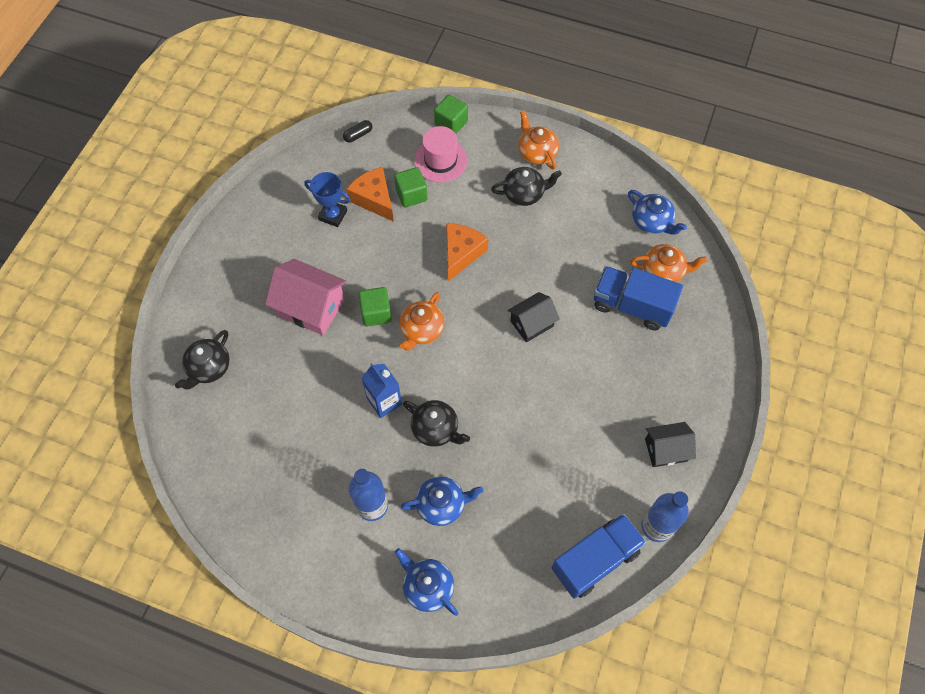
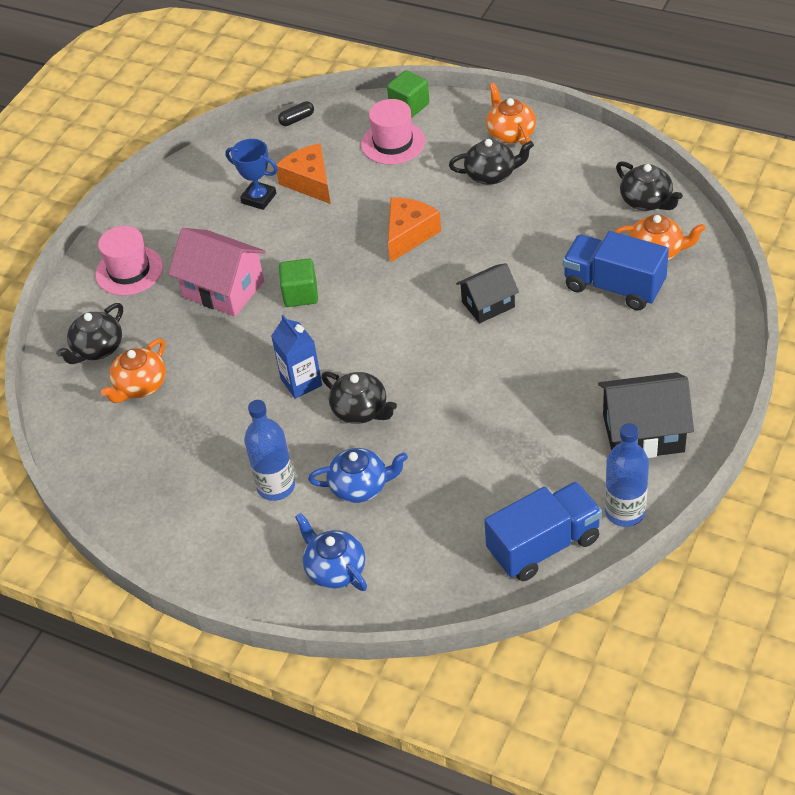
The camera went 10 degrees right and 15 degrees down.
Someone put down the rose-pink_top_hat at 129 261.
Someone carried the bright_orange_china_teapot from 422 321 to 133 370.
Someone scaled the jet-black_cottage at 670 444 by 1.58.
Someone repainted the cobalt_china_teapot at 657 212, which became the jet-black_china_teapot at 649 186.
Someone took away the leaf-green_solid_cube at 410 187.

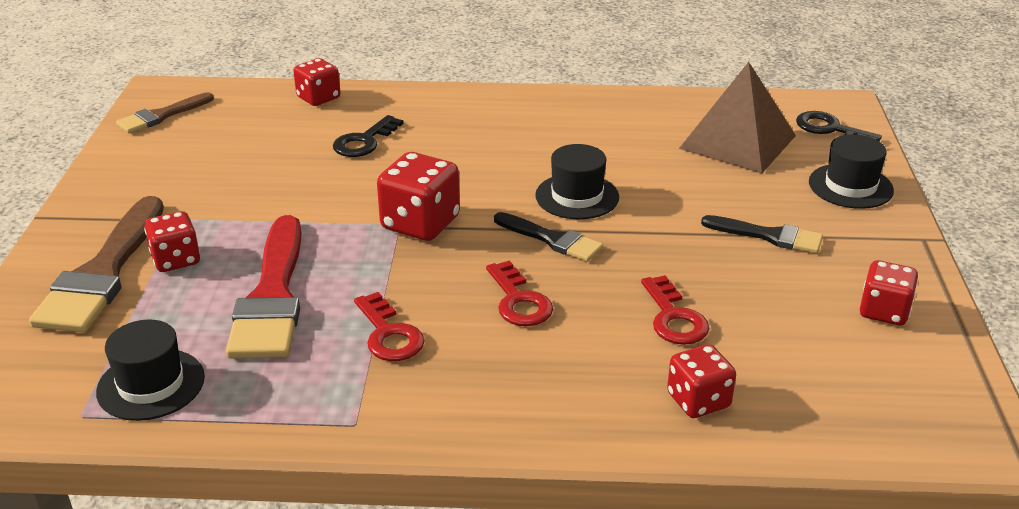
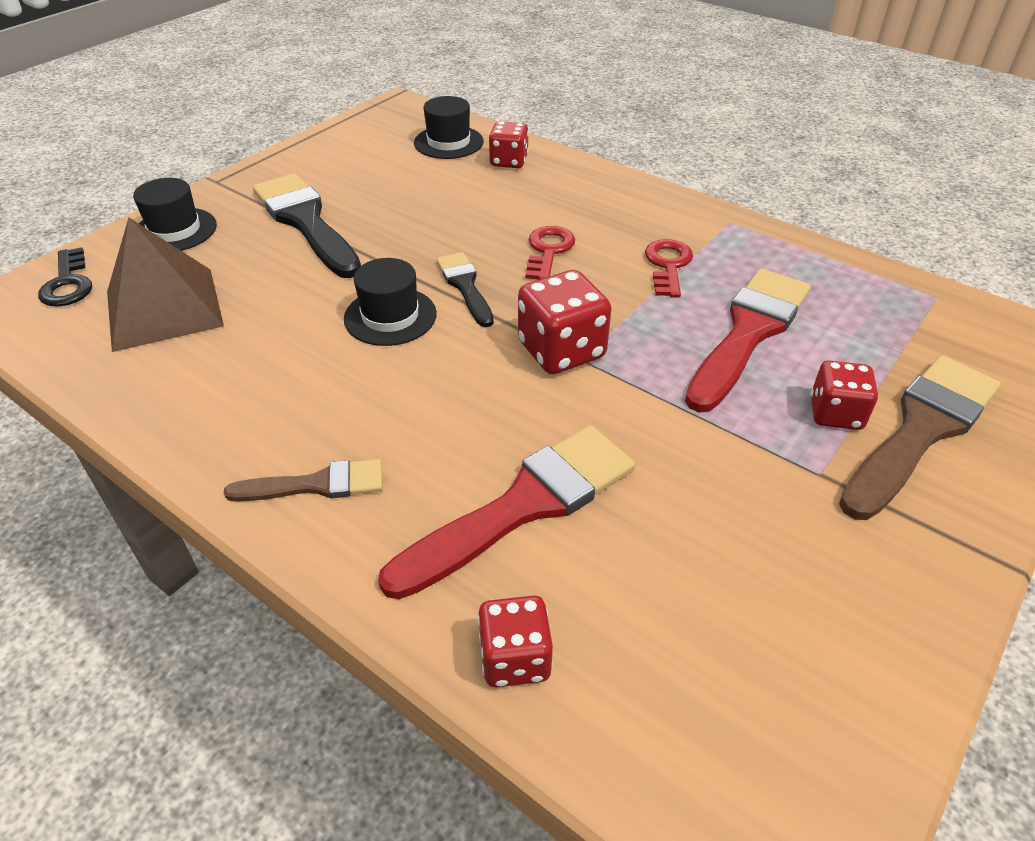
The camera went 145 degrees left and 10 degrees up.
Someone carried the russet_paint_brush from 165 112 to 303 480.
Someone scaled the jet-black_paint_brush at 762 234 by 1.79.
Someone swapped the jet-black_door_key at 368 136 for the crimson_paint_brush at 506 512.
Someone carried the jet-black_top_hat from 150 370 to 449 127.
Someone took away the crimson_door_key at 675 310.
Someone took away the crimson_game_die at 889 292.

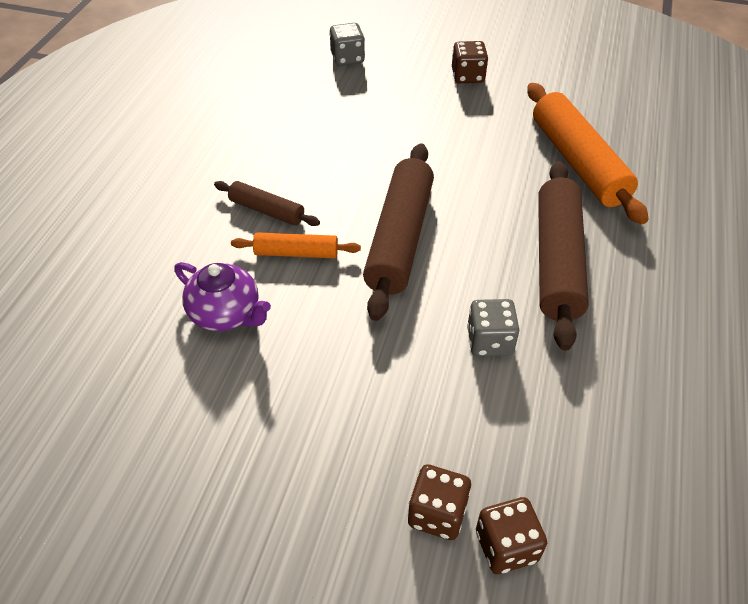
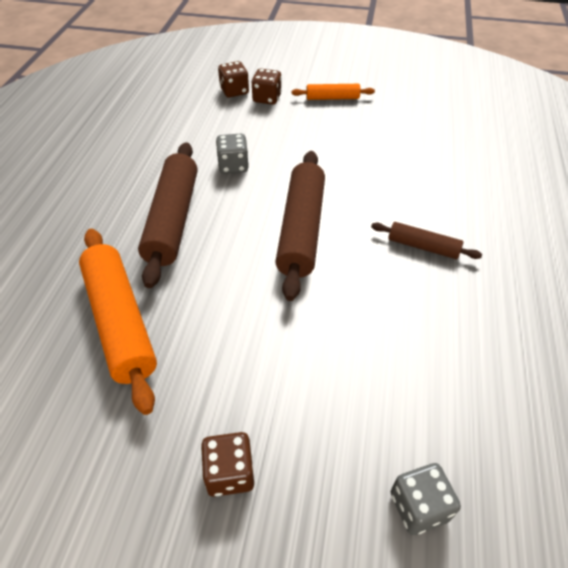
The camera went 175 degrees right and 0 degrees up.
Someone carried the bright_orange_pastry_roller from 296 245 to 333 92.
Someone took away the royal_purple_china_teapot at 222 296.

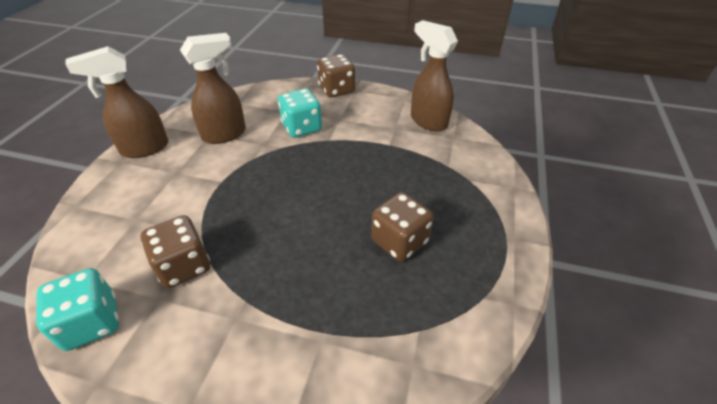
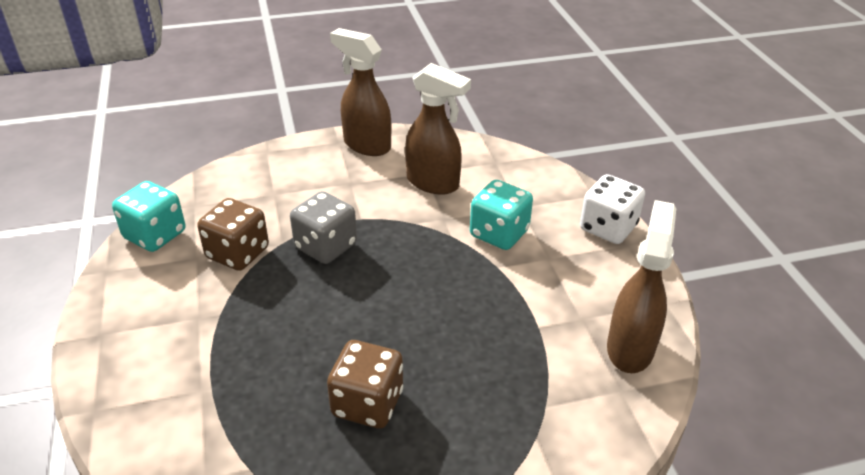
The camera went 60 degrees right and 5 degrees down.
Someone put down the grey_game_die at 323 227.
Someone repainted the russet_game_die at 336 76, which became the white_game_die at 612 209.

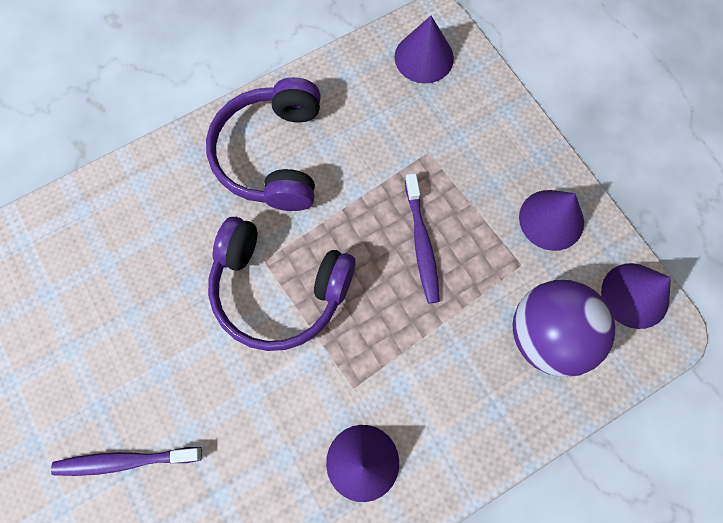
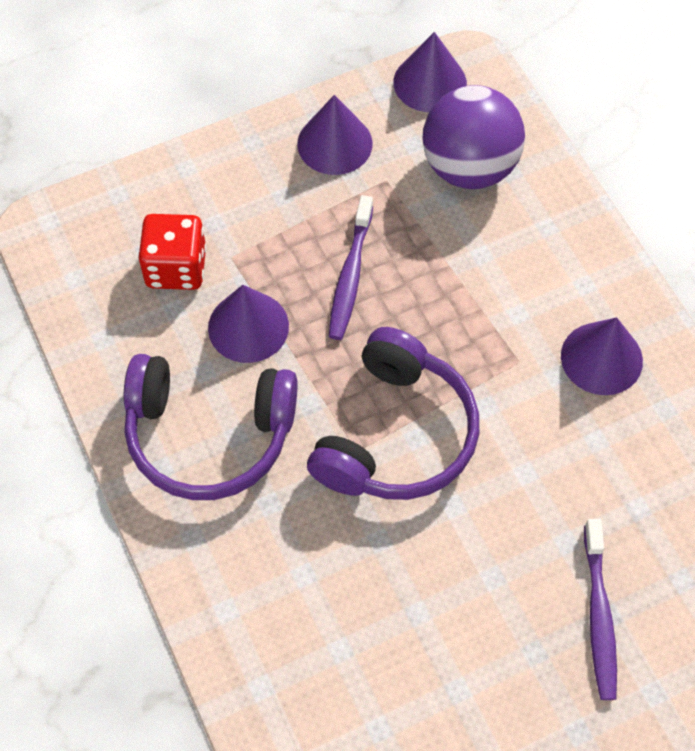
The camera went 85 degrees left and 10 degrees down.
Someone put down the crimson_game_die at 172 252.
Someone carried the royal_purple_cone from 424 50 to 248 324.
Someone rotated the royal_purple_toothbrush at 422 238 by 105 degrees clockwise.

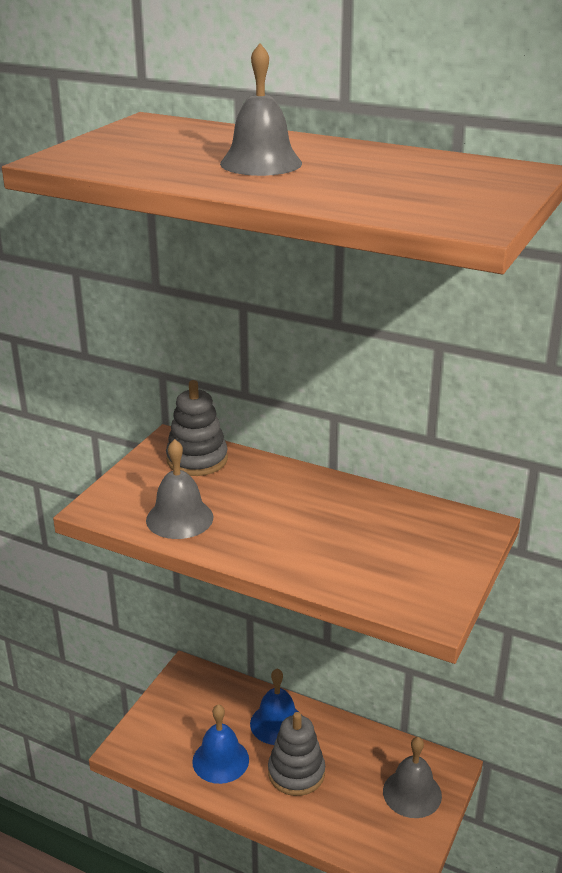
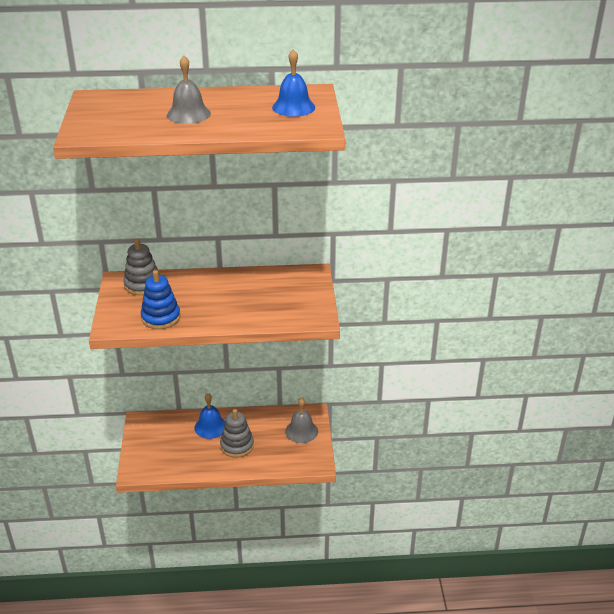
The camera went 30 degrees left and 5 degrees up.
Someone swapped the grey_bell at 179 489 for the cobalt_stacking_toy at 160 299.
Someone carried the cobalt_bell from 220 744 to 293 83.

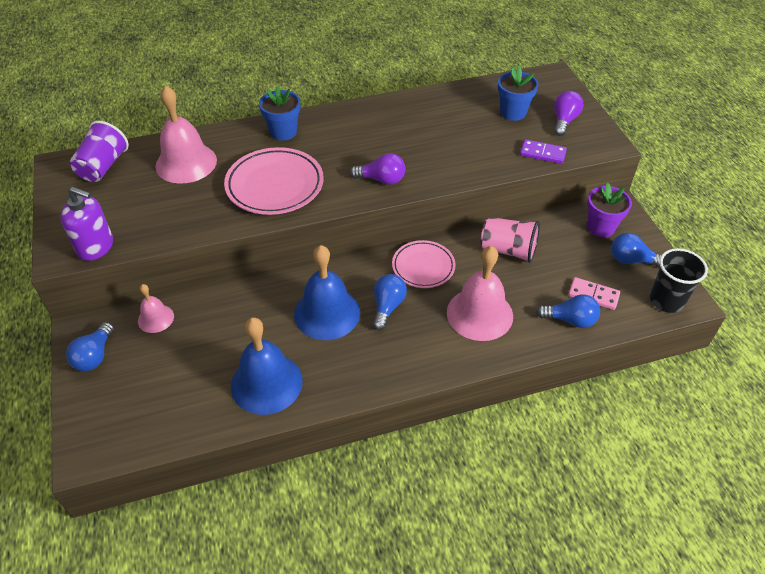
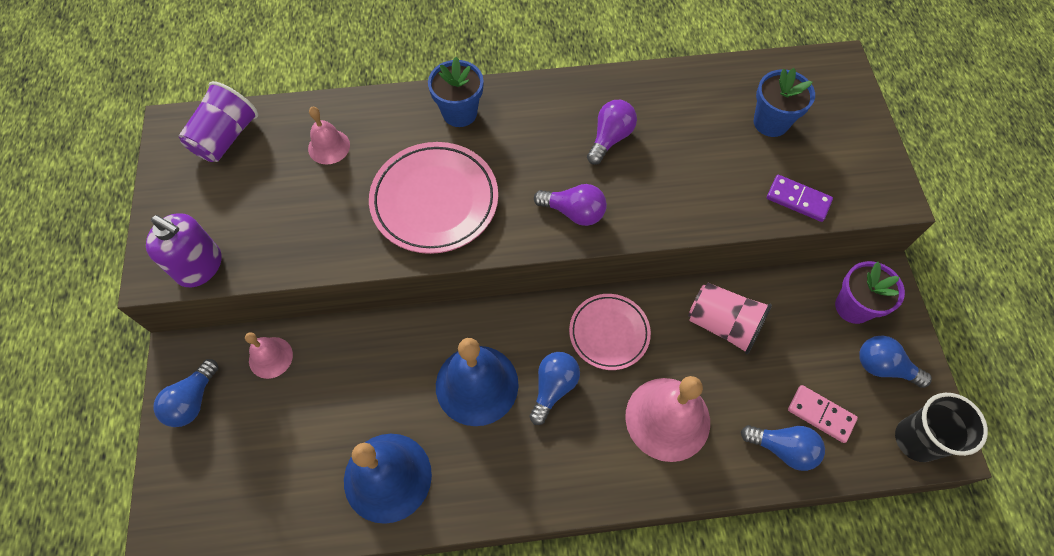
The camera went 10 degrees right and 15 degrees up.
Someone scaled the rose-pink_bell at 186 134 by 0.53.
Someone carried the royal_purple_bulb from 569 113 to 612 132.

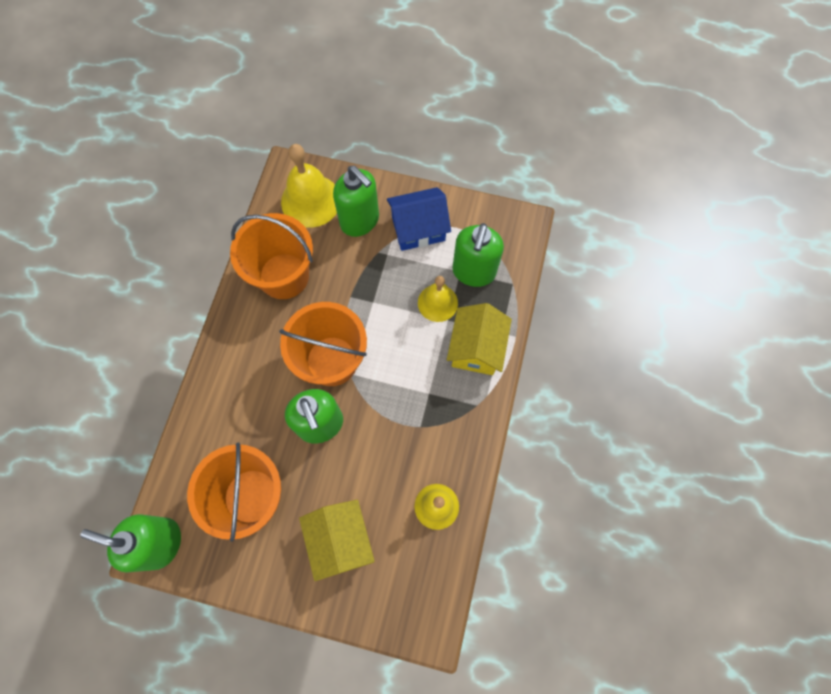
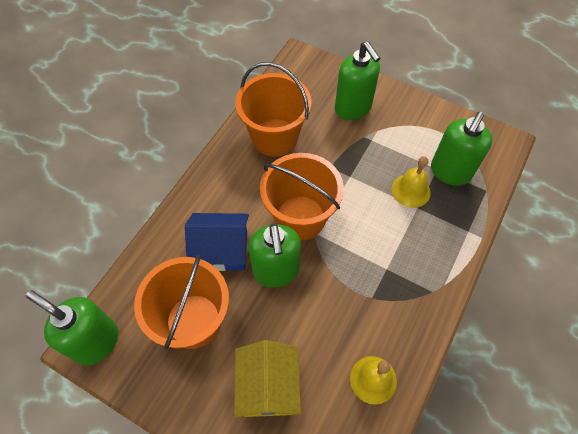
The camera went 15 degrees right and 10 degrees down.
Someone carried the cobalt_cottage from 419 219 to 217 242.
Someone took away the yellow_bell at 309 186.
Someone took away the yellow_cottage at 479 339.

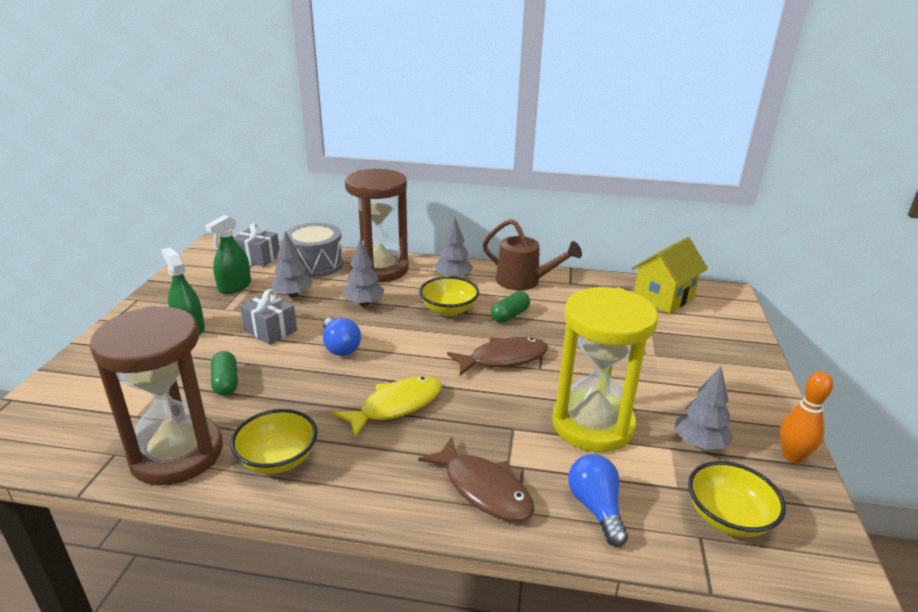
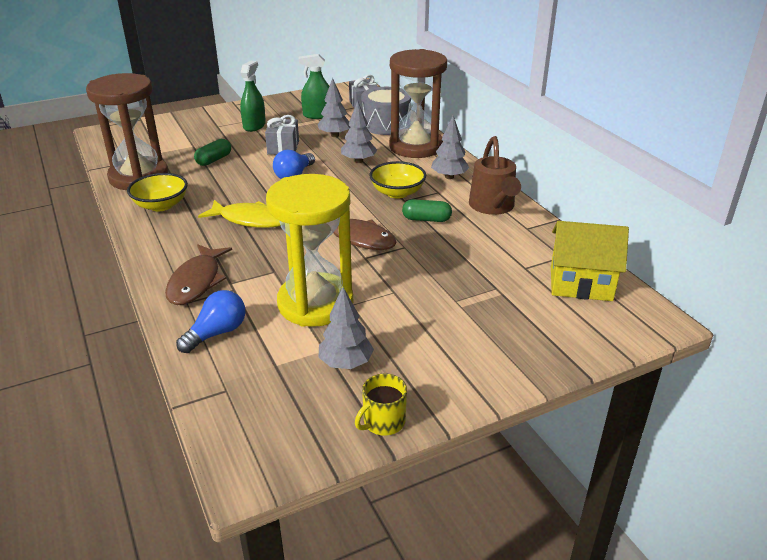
The camera went 55 degrees right and 5 degrees up.
Someone swapped the bright_orange_bowling_pin at 806 417 for the yellow_coffee_mug at 381 405.
Someone took away the yellow_deep_dish at 737 499.

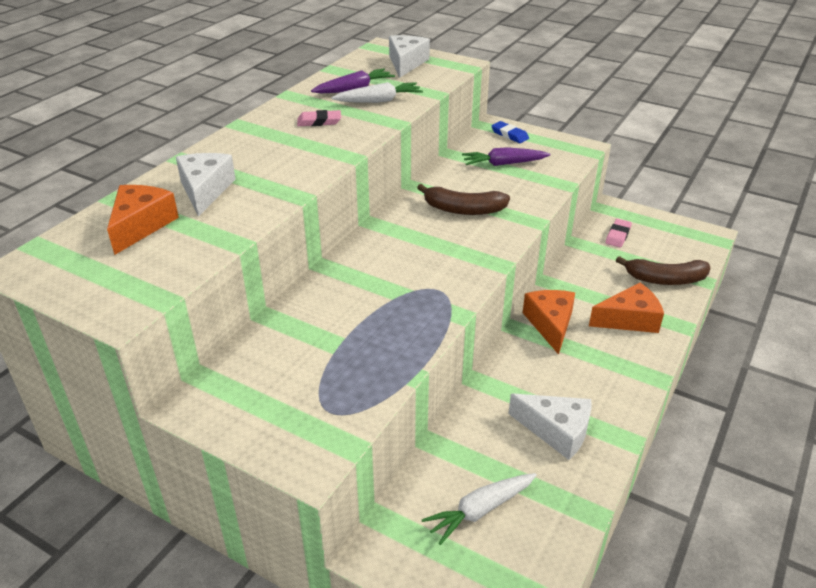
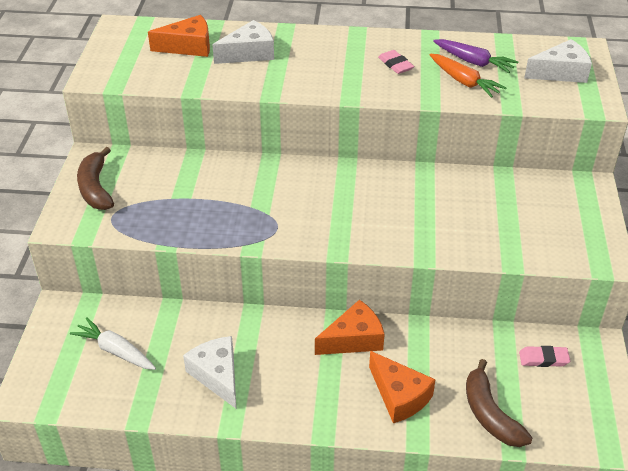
The camera went 65 degrees right and 5 degrees up.
Someone carried the russet_banana from 463 199 to 95 178.
Someone rotated the white_cheese_wedge at 550 426 by 150 degrees clockwise.
Someone repainted the white_carrot at 377 92, which became the bright_orange_carrot at 468 76.
Someone took away the royal_purple_carrot at 506 156.
Someone took away the cobalt_eraser at 510 132.

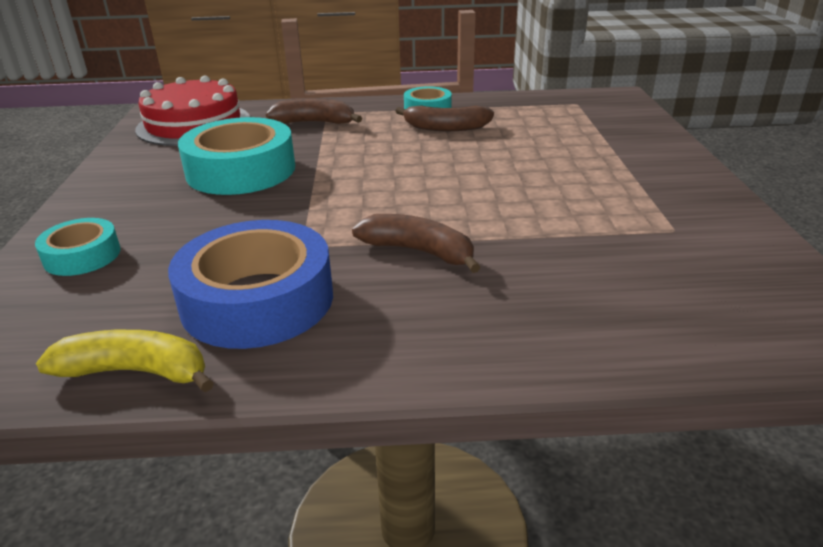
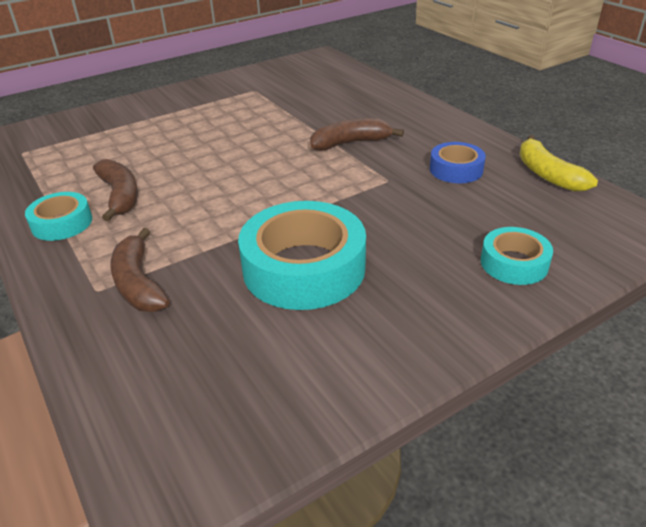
The camera went 120 degrees left and 5 degrees up.
Someone rotated the russet_banana at 416 243 by 75 degrees clockwise.
Someone scaled the cobalt_roll_of_tape at 250 284 by 0.53.
Someone took away the crimson_gateau at 192 110.

